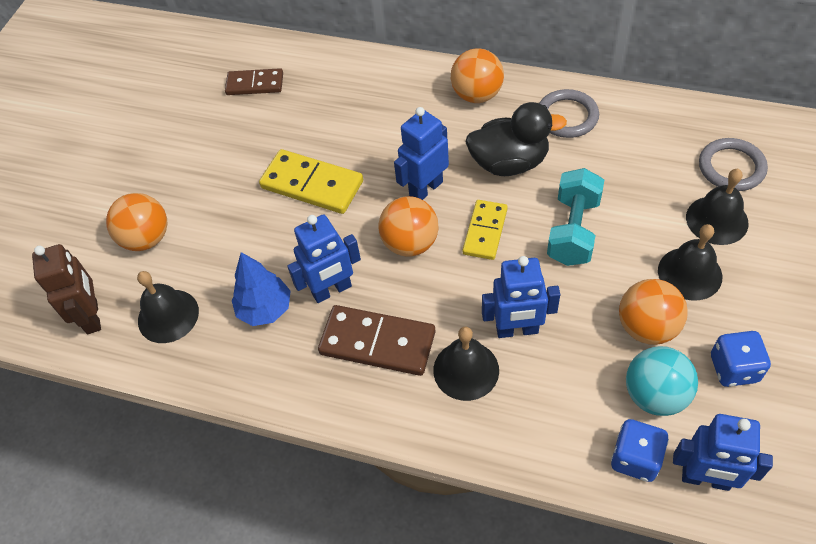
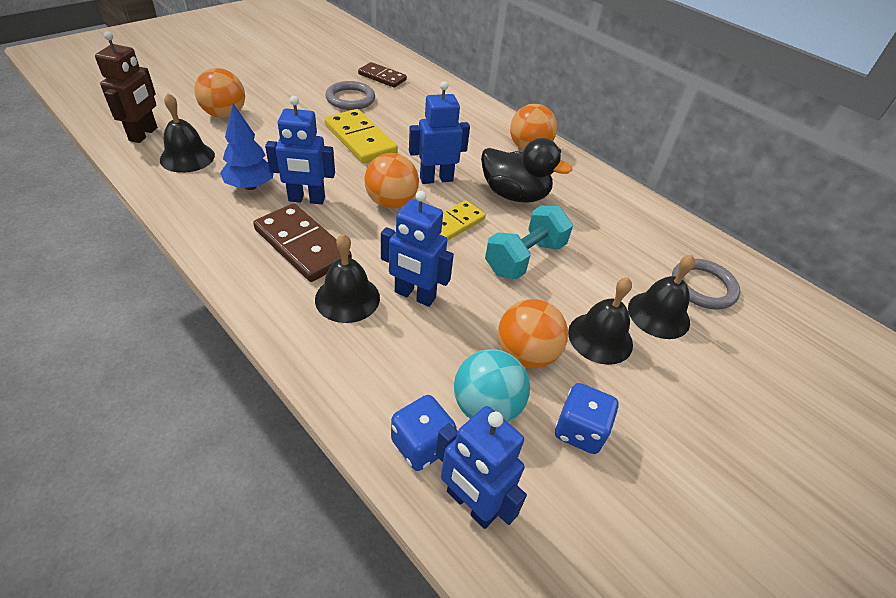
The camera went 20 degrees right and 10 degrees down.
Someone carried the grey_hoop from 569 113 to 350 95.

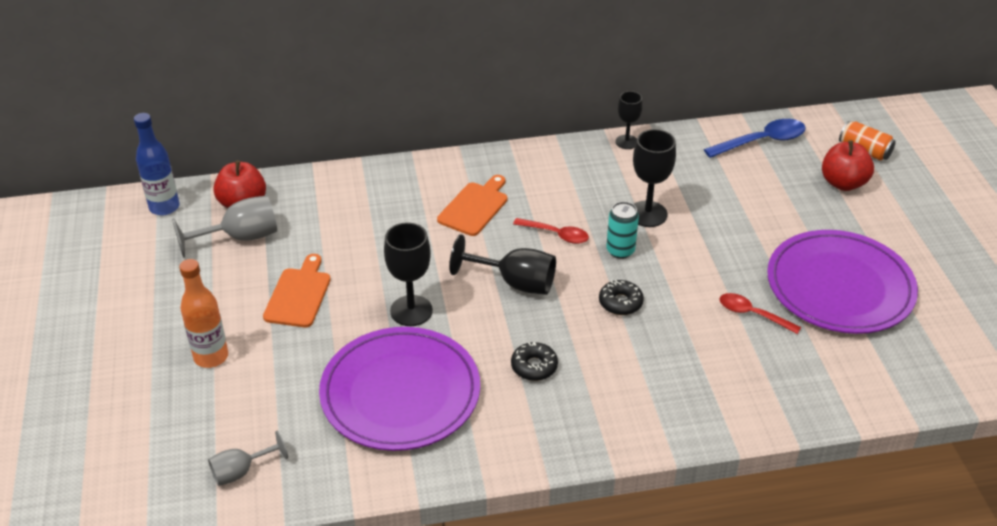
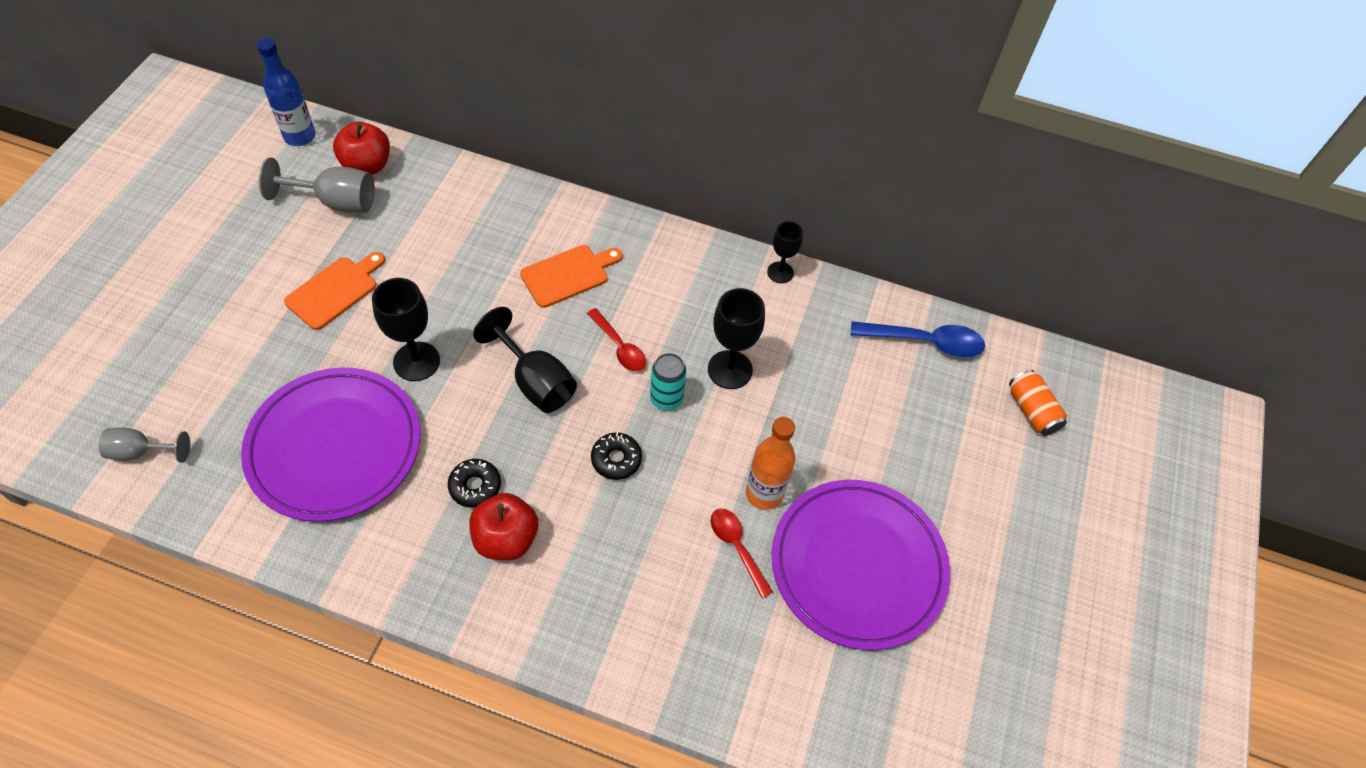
The camera went 25 degrees right and 15 degrees up.
Someone carried the crimson_apple_fruit from 848 165 to 503 526.
Someone carried the bright_orange_drink_bottle from 203 313 to 771 463.

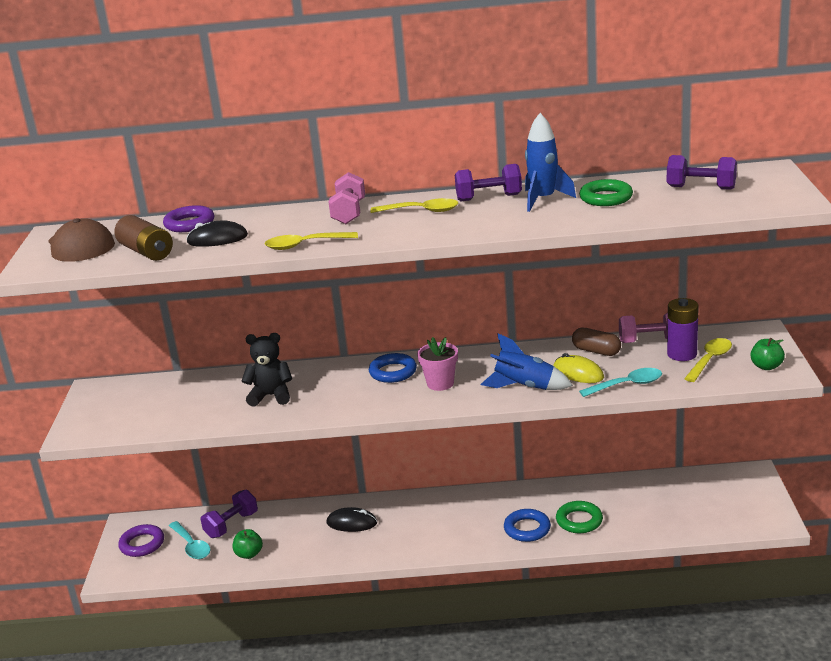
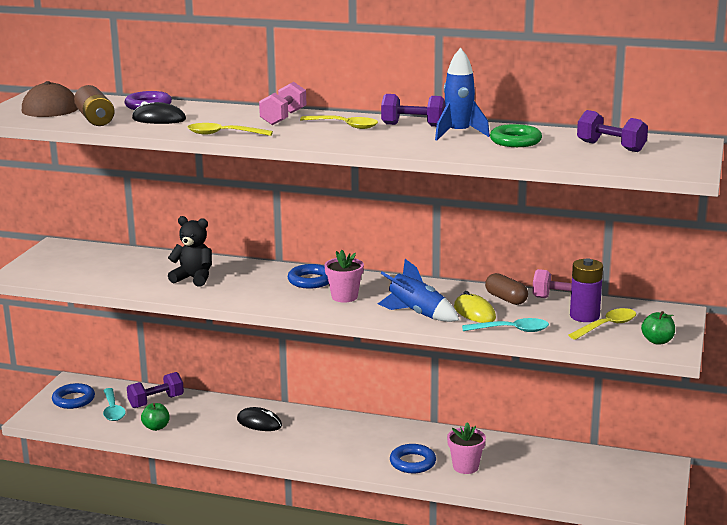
The camera went 15 degrees right and 5 degrees down.
Someone repainted the royal_purple_hoop at 141 540, which became the cobalt_hoop at 73 396.
Someone swapped the leaf-green_hoop at 579 517 for the rose-pink_potted_plant at 466 448.

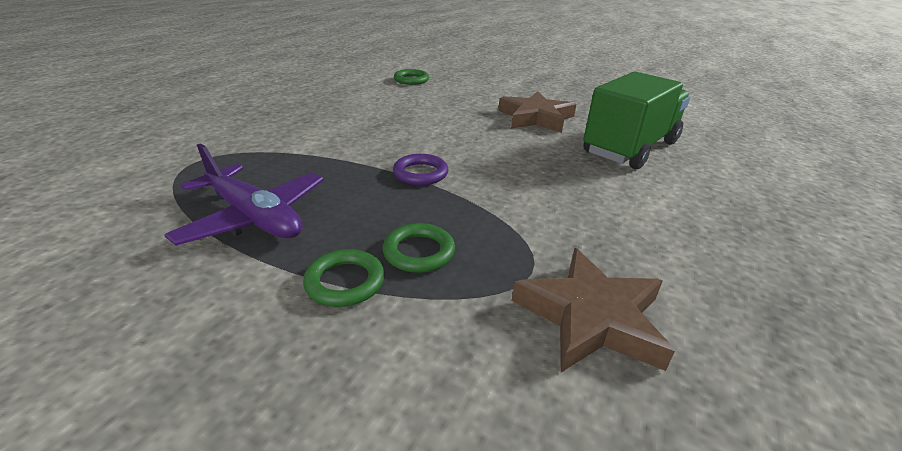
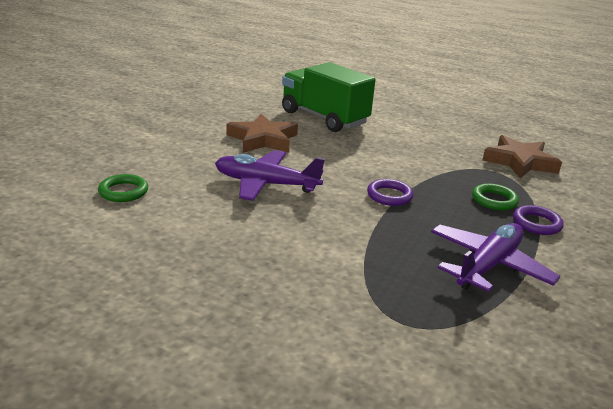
The camera went 90 degrees left and 5 degrees down.
Someone put down the royal_purple_plane at 270 175.
Someone repainted the leaf-green_hoop at 344 278, which became the royal_purple_hoop at 538 220.

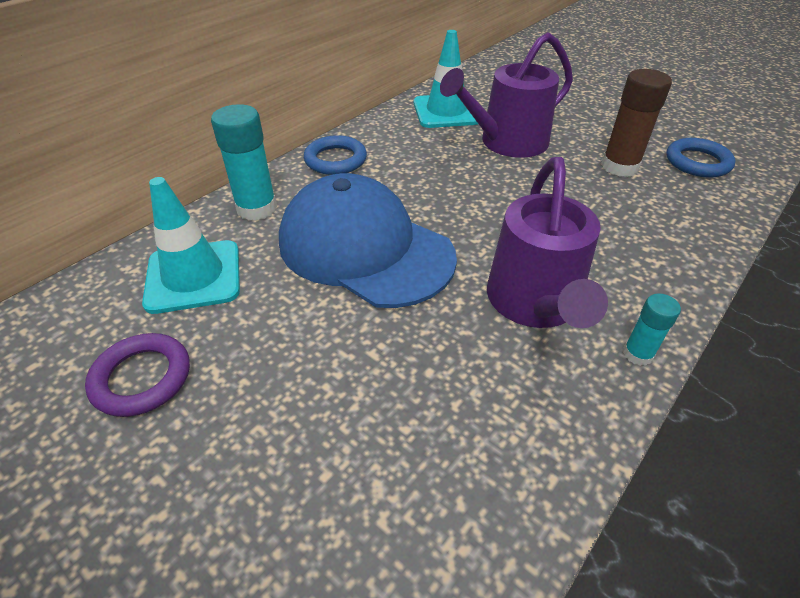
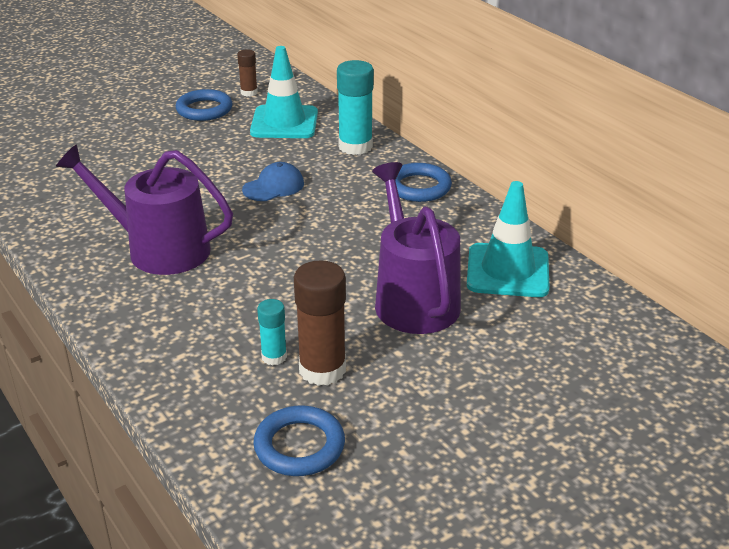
The camera went 105 degrees right and 10 degrees down.
Someone repainted the royal_purple_hoop at 137 375, which became the cobalt_hoop at 204 105.
Someone put down the russet_glue_stick at 247 73.
Someone scaled the cobalt_cap at 368 240 by 0.41.
Someone carried the turquoise_glue_stick from 652 329 to 272 332.

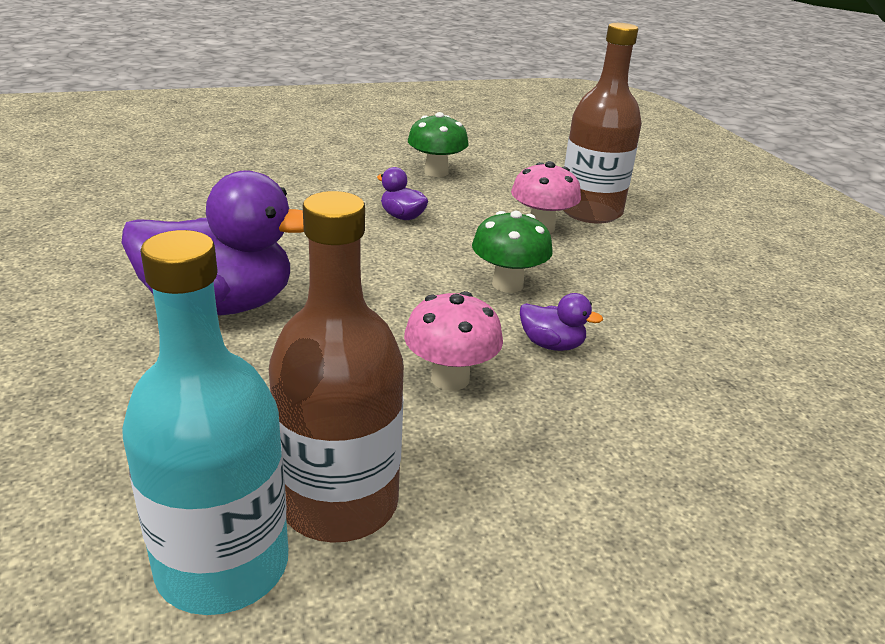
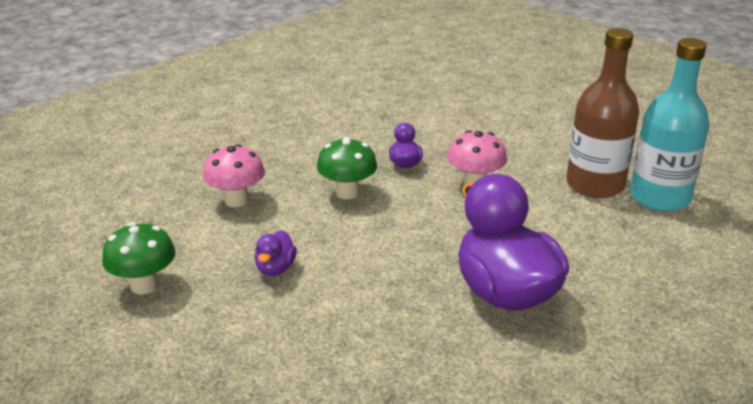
The camera went 115 degrees left and 0 degrees up.
Someone took away the russet_drink_bottle at 602 123.

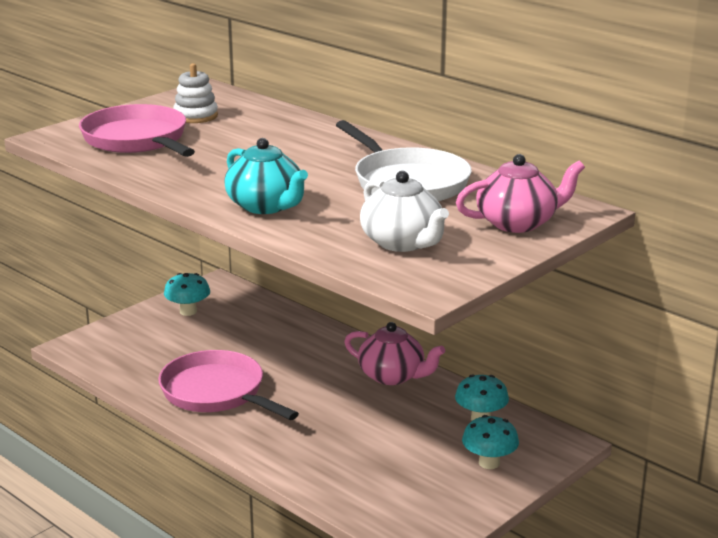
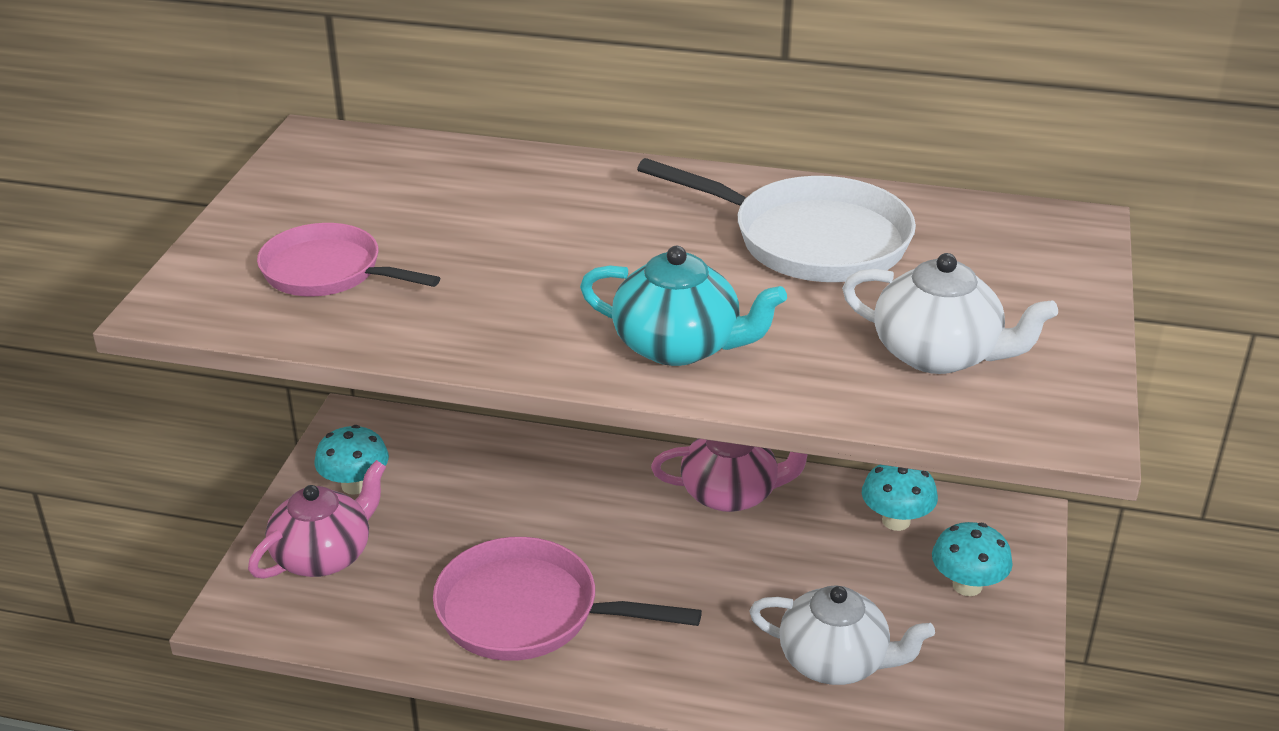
The camera went 30 degrees left and 10 degrees up.
Someone carried the rose-pink_china_teapot from 520 193 to 317 519.
Someone scaled the rose-pink_pan at 137 130 by 0.66.
Someone put down the white_china_teapot at 842 635.
Someone took away the white_stacking_toy at 195 93.

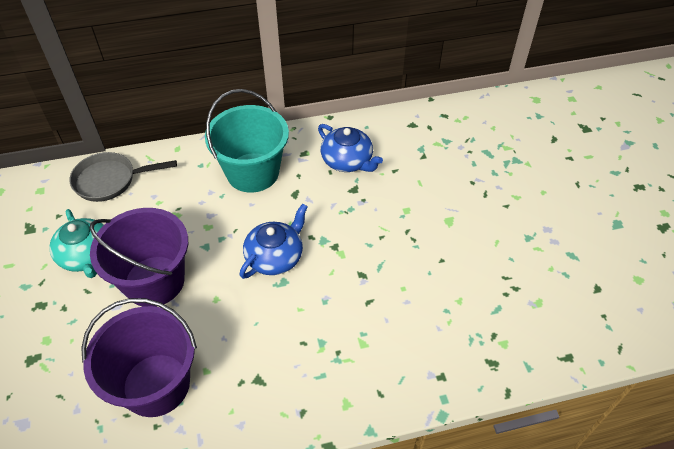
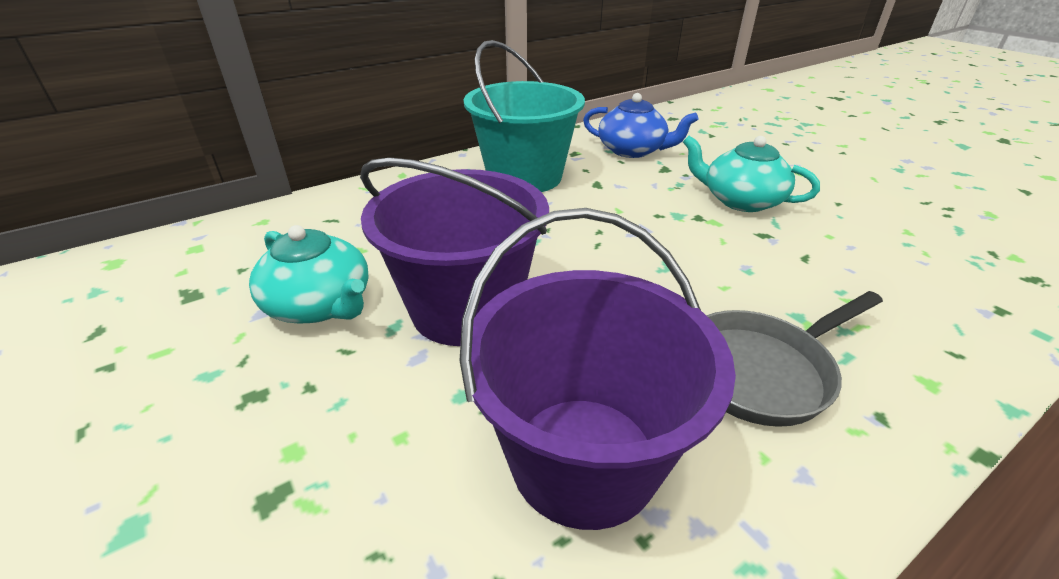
The camera went 20 degrees left and 15 degrees down.
Someone put down the turquoise_china_teapot at 751 174.
Someone carried the grey_pan from 123 177 to 794 359.
Someone took away the cobalt_china_teapot at 273 241.

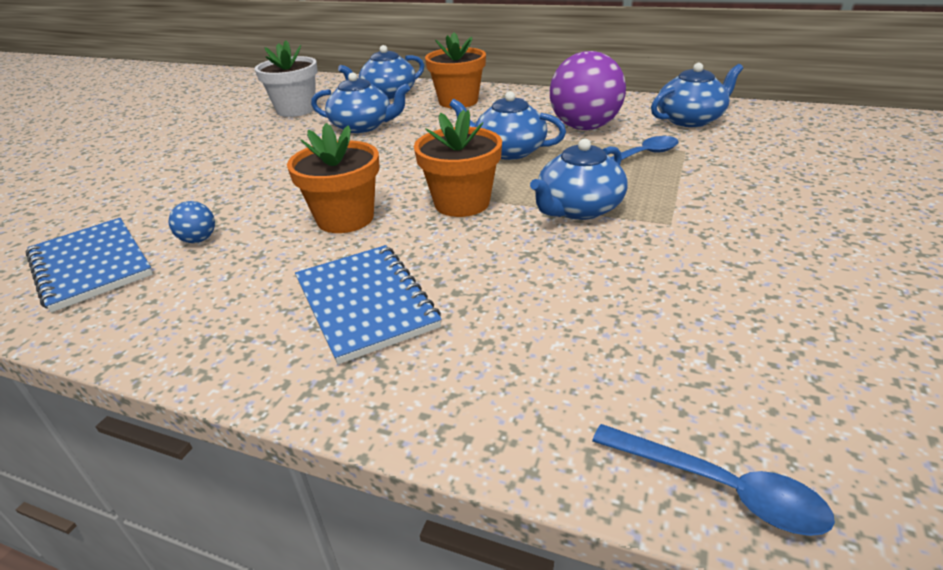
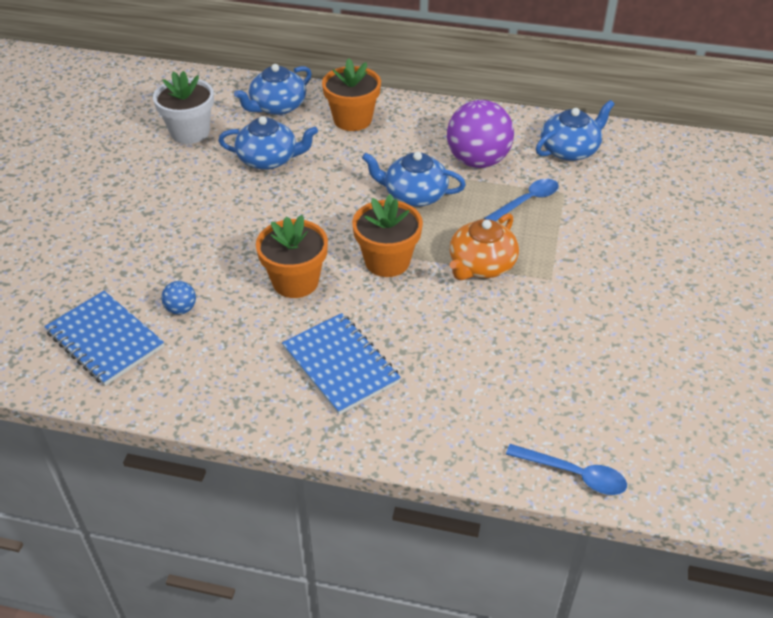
The camera went 10 degrees left and 10 degrees up.
Someone repainted the cobalt_china_teapot at 578 179, which became the bright_orange_china_teapot at 484 246.

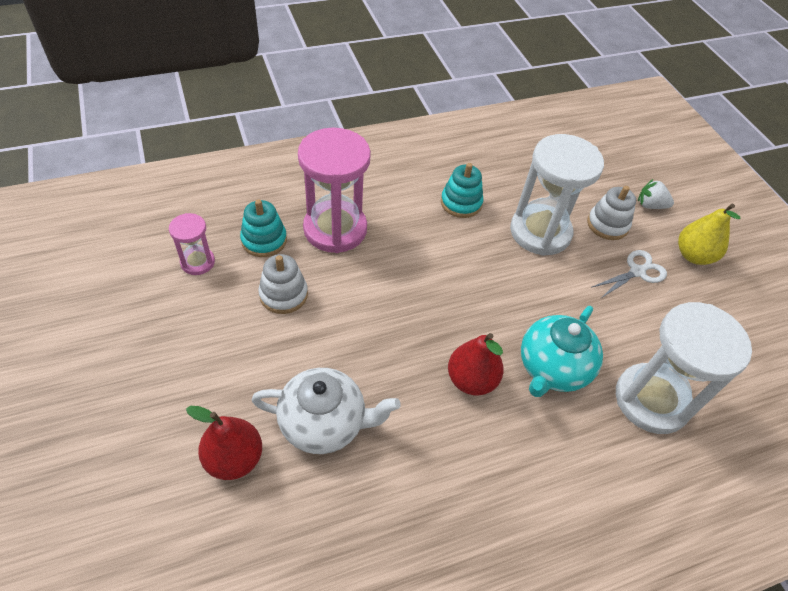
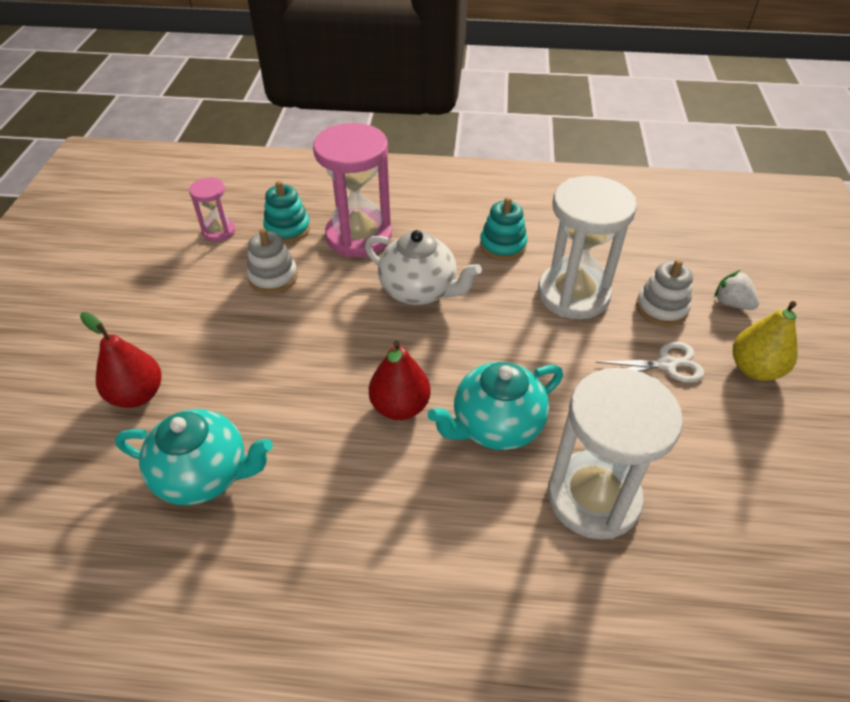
The camera went 30 degrees right and 5 degrees down.
Someone put down the turquoise_china_teapot at 194 457.
Someone carried the white_china_teapot from 326 411 to 423 267.

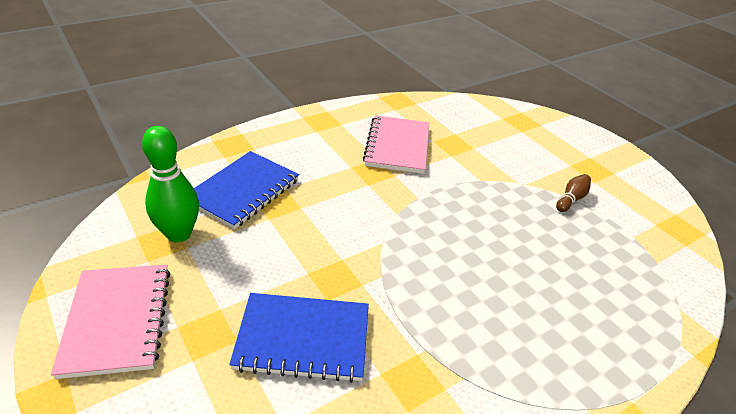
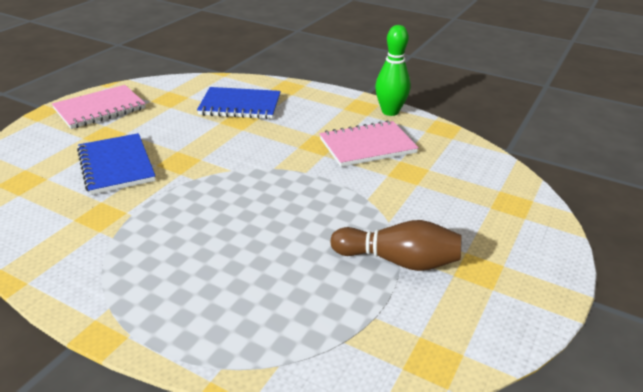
The camera went 65 degrees right and 5 degrees down.
Someone scaled the russet_bowling_pin at 573 193 by 1.92.
Someone carried the leaf-green_bowling_pin from 170 184 to 392 70.

